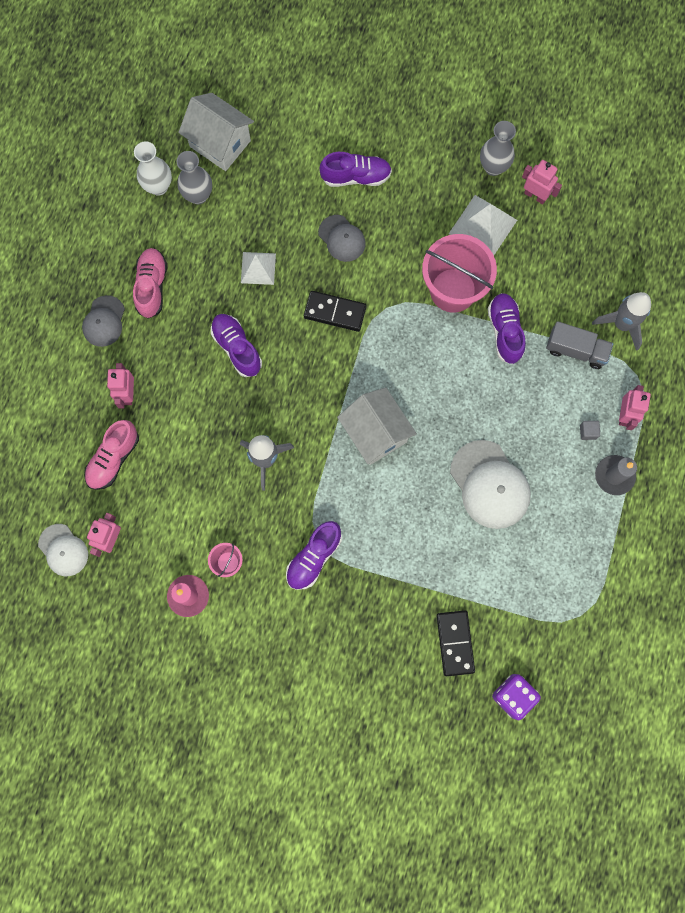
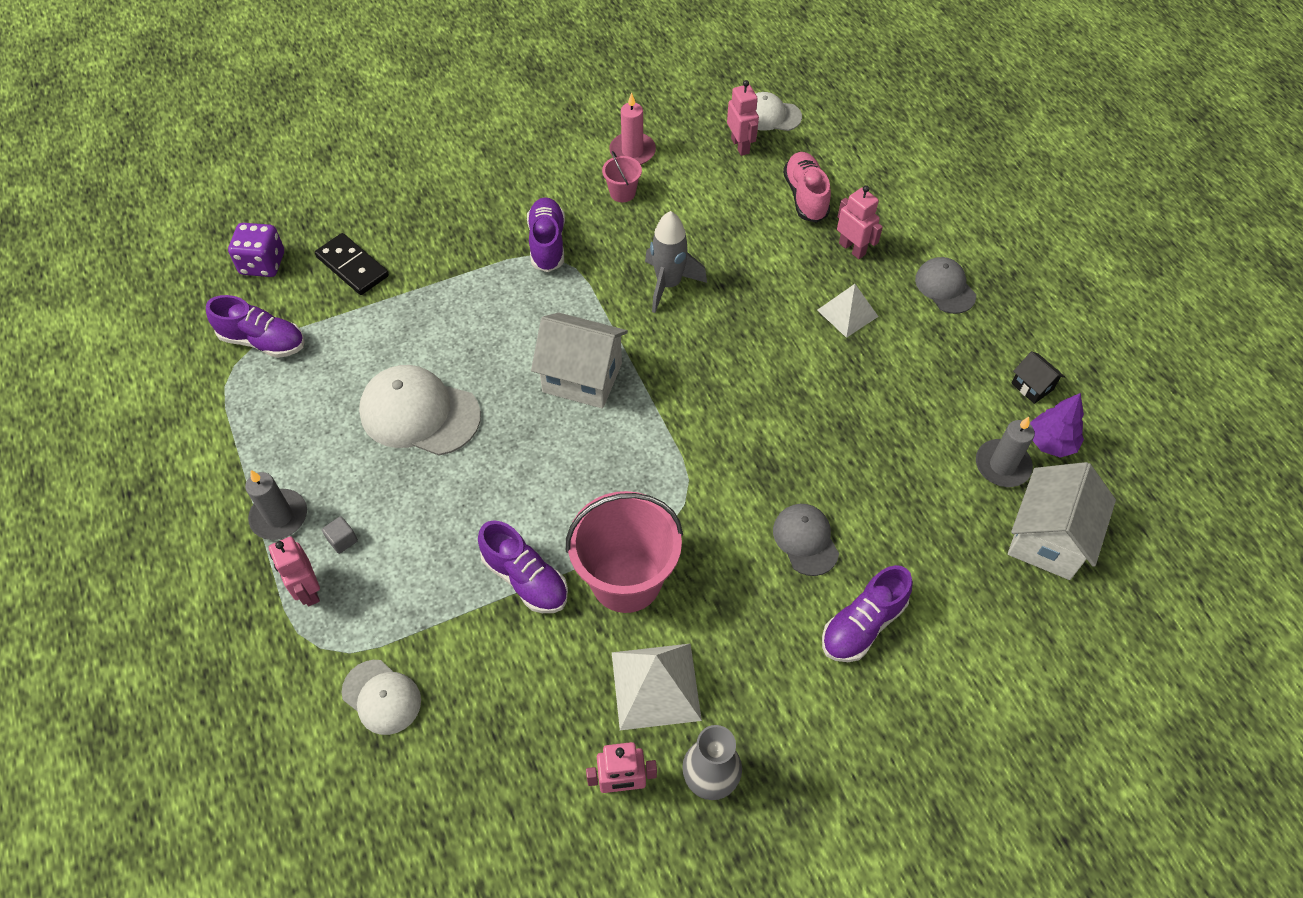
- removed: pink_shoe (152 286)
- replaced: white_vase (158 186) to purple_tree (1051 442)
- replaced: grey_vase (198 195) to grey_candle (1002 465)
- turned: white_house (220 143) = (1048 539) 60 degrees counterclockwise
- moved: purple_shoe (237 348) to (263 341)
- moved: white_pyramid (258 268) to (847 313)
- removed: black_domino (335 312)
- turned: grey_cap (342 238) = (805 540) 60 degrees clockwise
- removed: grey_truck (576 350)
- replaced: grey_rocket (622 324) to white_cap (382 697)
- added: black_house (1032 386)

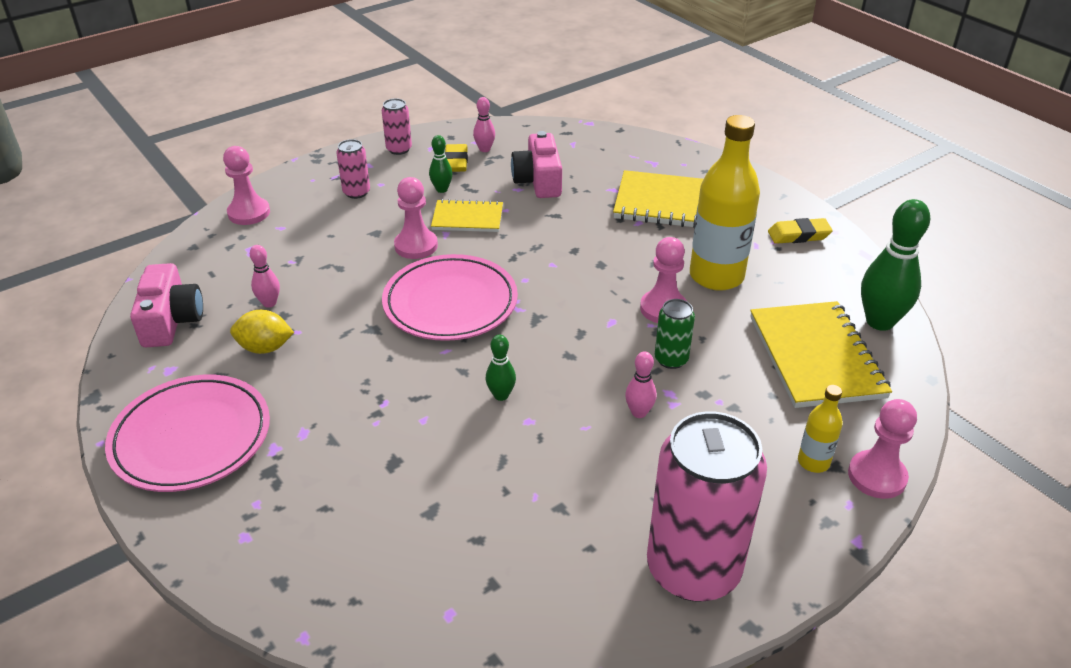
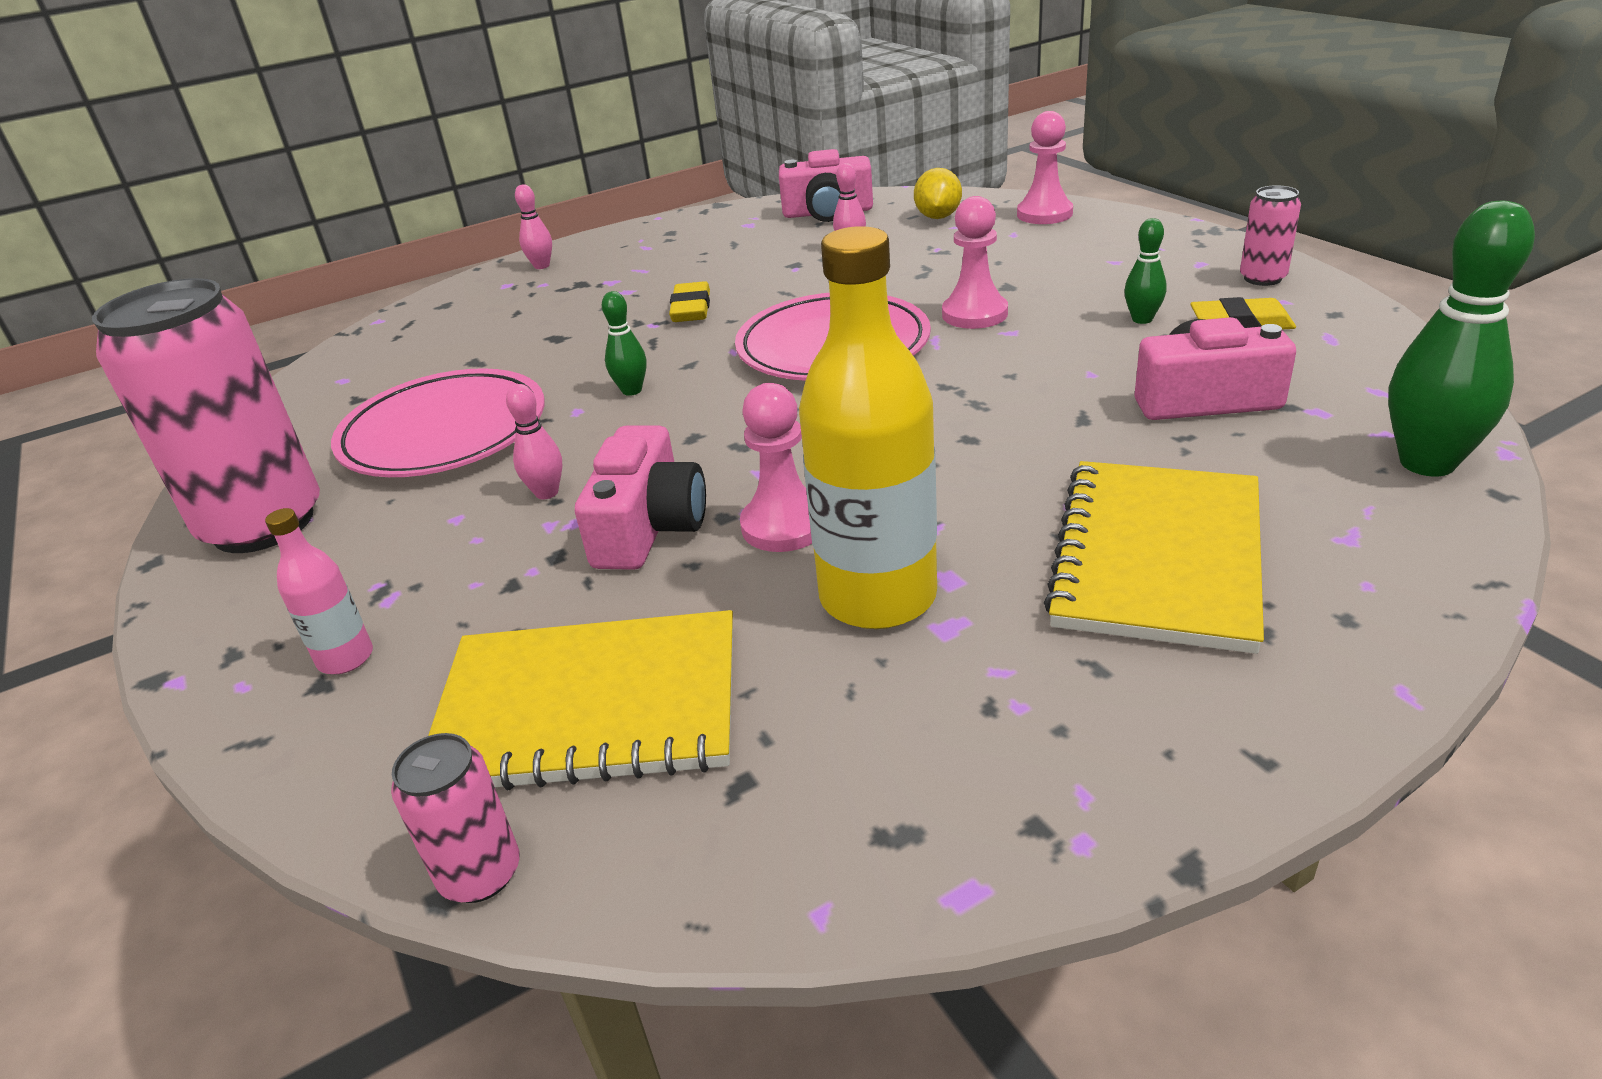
- moved: pink_plate (191 438) to (444 433)
- moved: yellow_lemon (265 348) to (938 217)
- moved: pink_can (356 192) to (480 874)
- removed: yellow_notebook (467 218)
- moved: pink_bowling_pin (484 149) to (541 266)
- replaced: green_can (671 359) to pink_camera (649 527)
- moved: yellow_eraser (798 235) to (691 309)
- recoloured: yellow_bottle (813 462) to pink_bottle (346 658)
- removed: pink_pawn (877 476)
- moved: green_bowling_pin (879 322) to (1427 463)

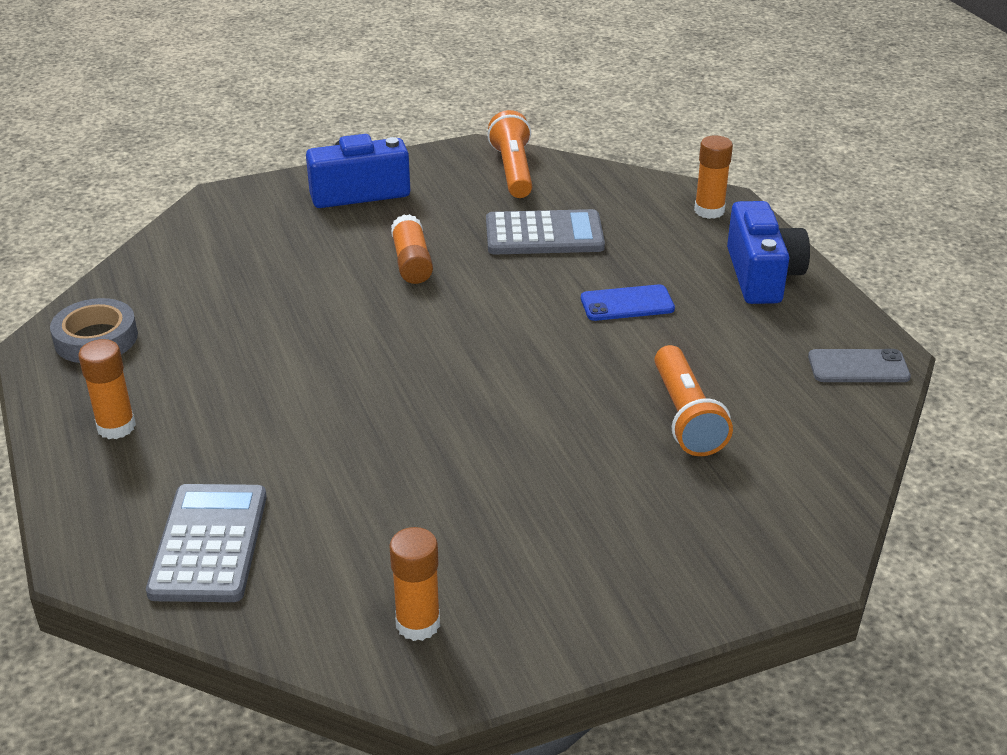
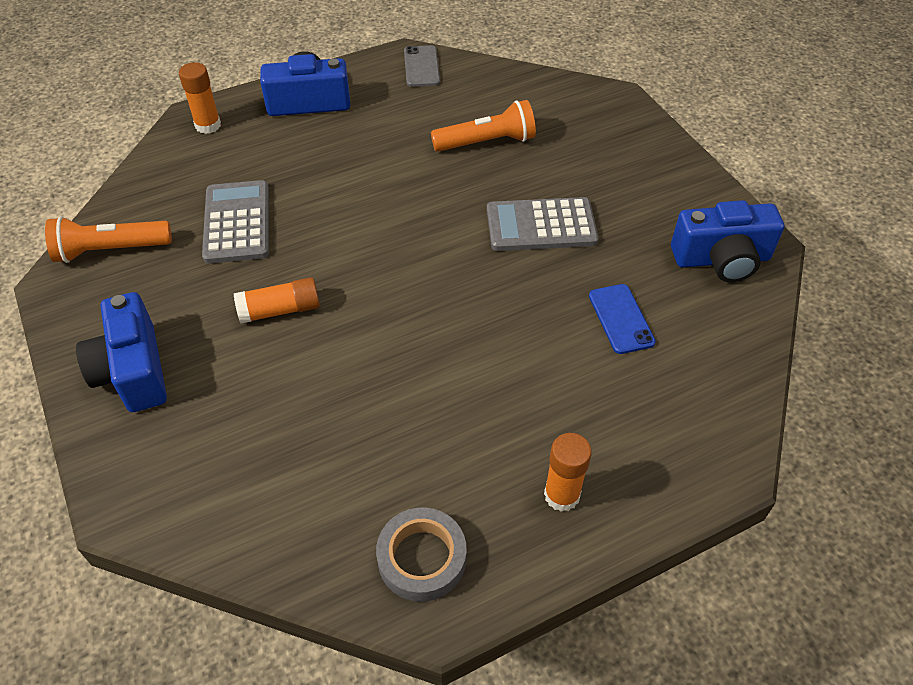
- moved: grey_calculator (209 544) to (541 225)
- replaced: orange_glue_stick (418 624) to blue_camera (721 259)
- moved: blue_phone (627 304) to (621 319)

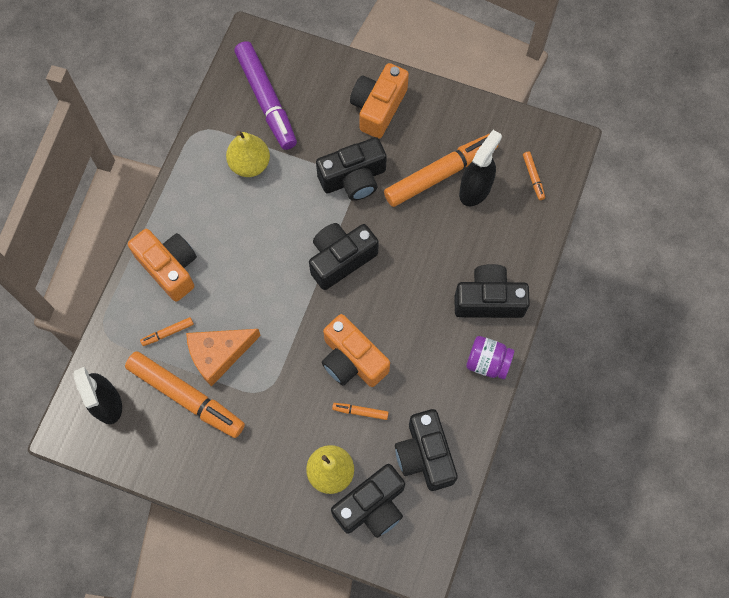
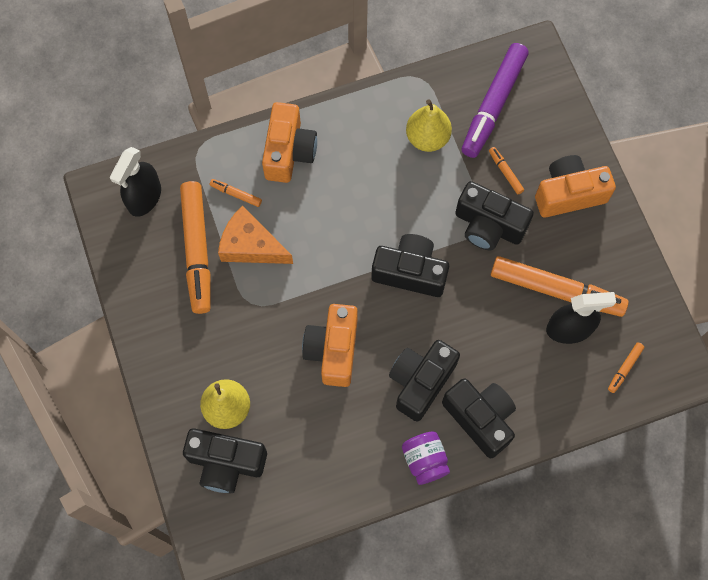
- moved: orange_marker (360 412) to (505 172)
- moved: black_camera (425 455) to (420 382)

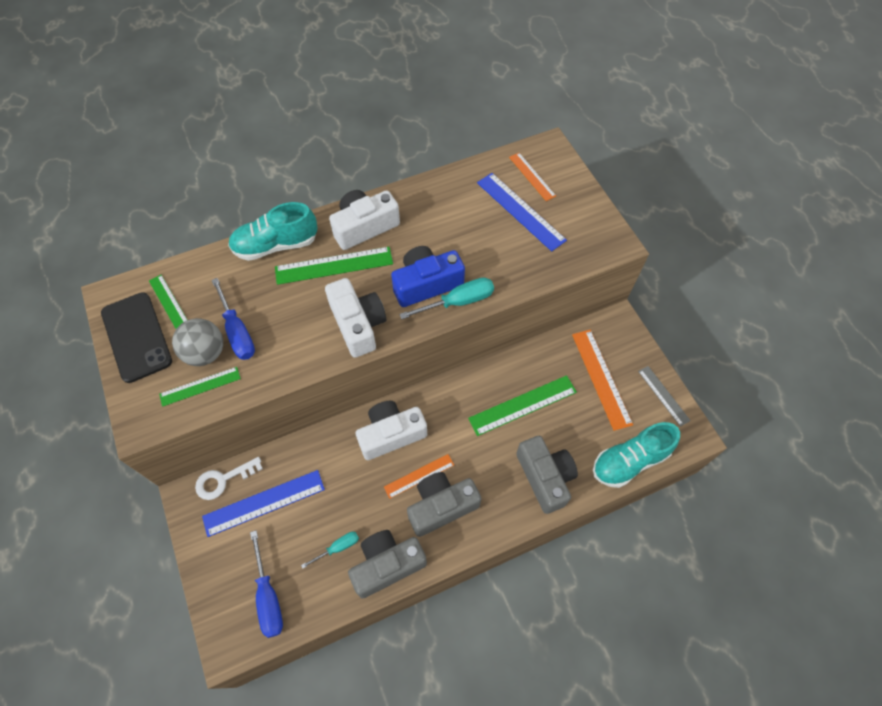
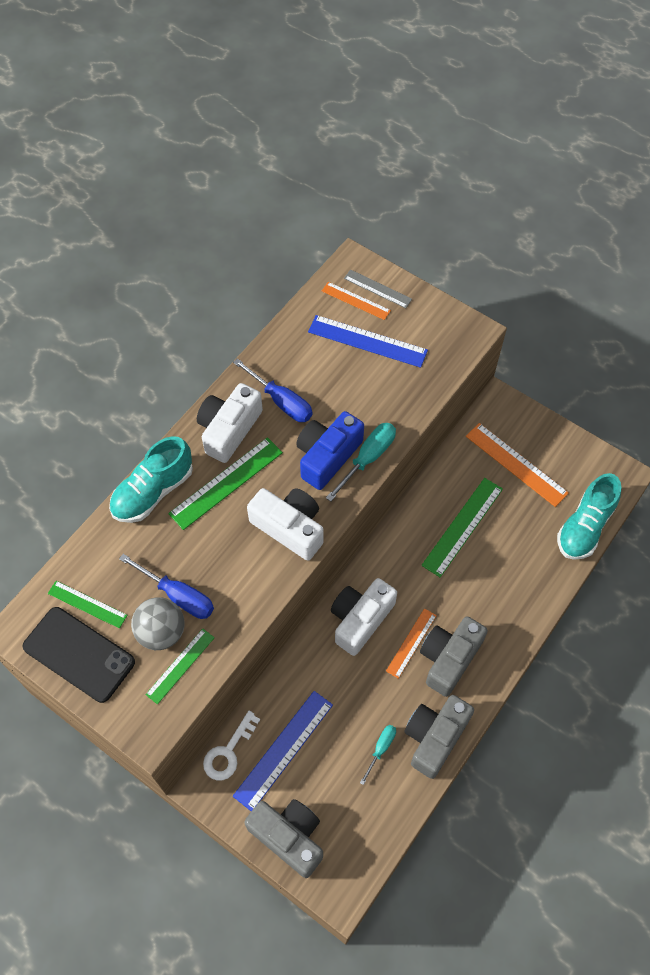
- moved: blue_screwdriver (268 596) to (281 401)
- moved: grey_camera (545 477) to (288 837)
- moved: grey_ruler (663 395) to (377 289)

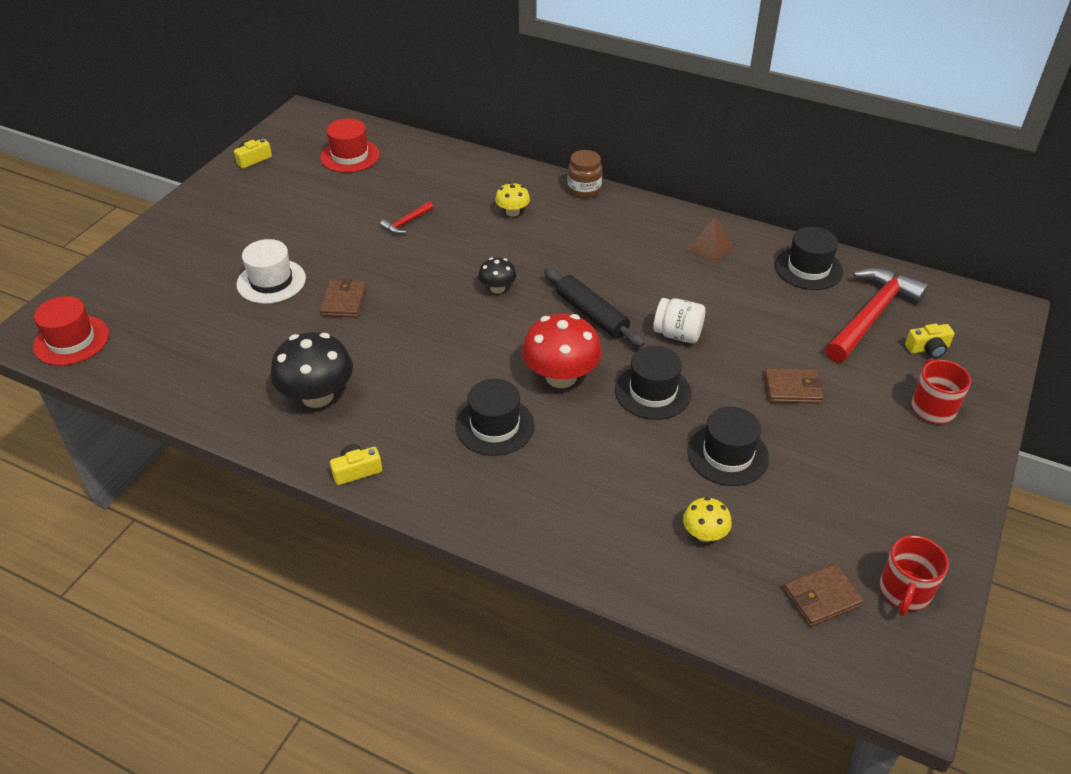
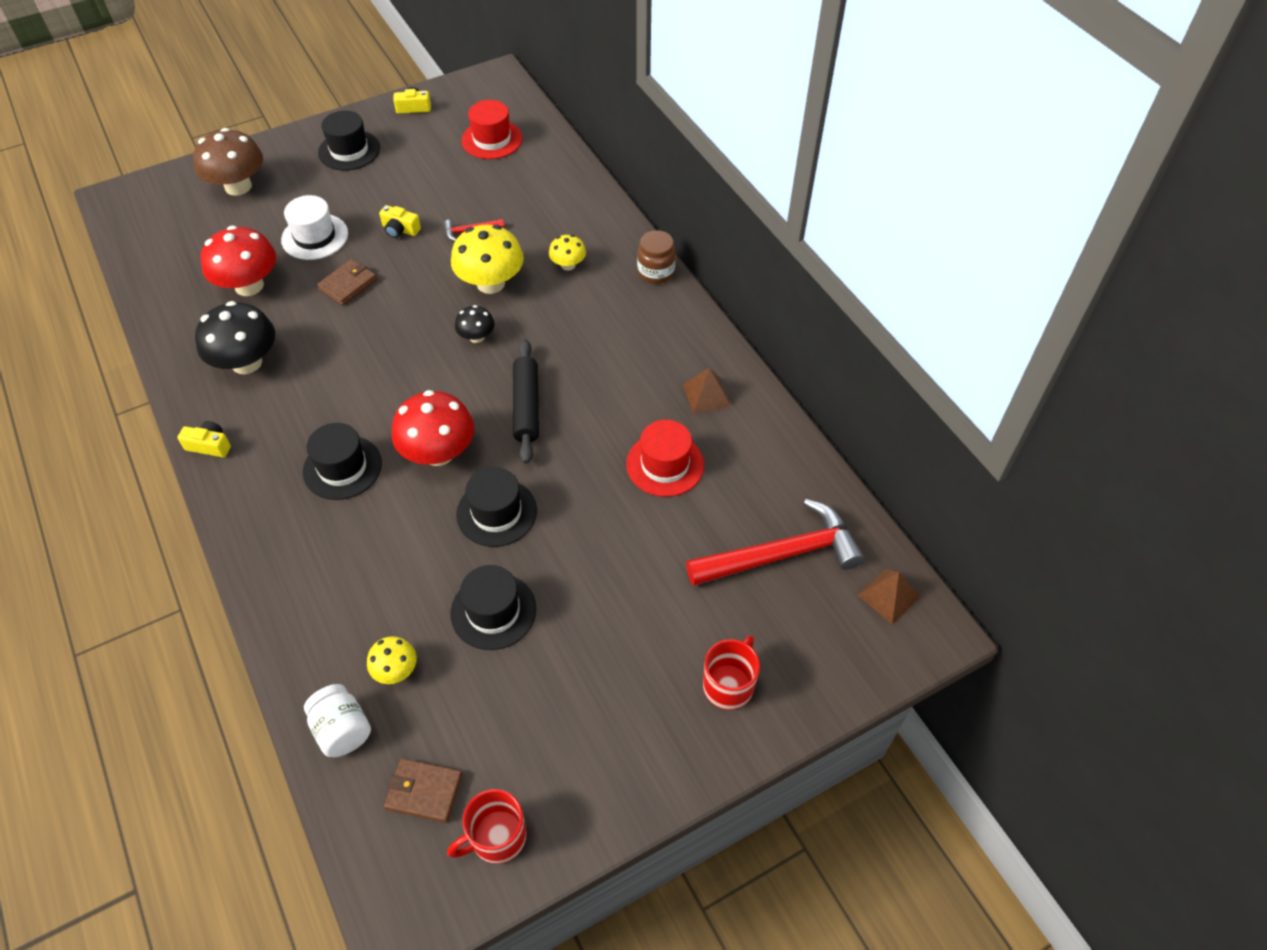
- moved: red_hat (71 340) to (665 464)
- moved: white_jar (677 334) to (342 730)
- removed: brown_wallet (792 388)
- moved: black_hat (808 268) to (349 150)
- moved: yellow_camera (928 348) to (400 230)
- added: brown_mushroom (238 186)
- added: red_mushroom (249 285)
- added: yellow_mushroom (491 283)
- added: brown_pyramid (888 595)

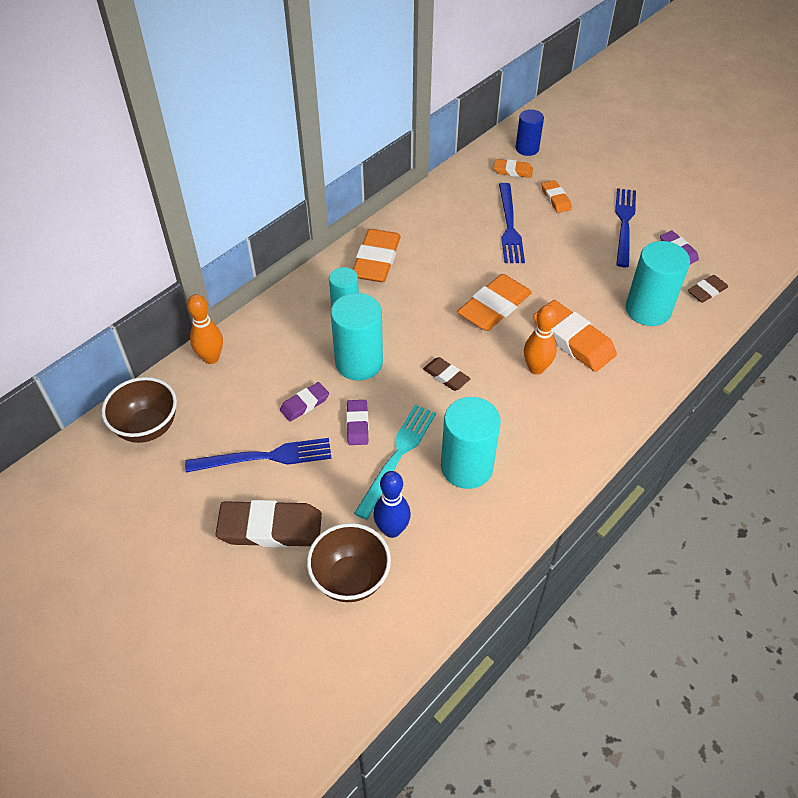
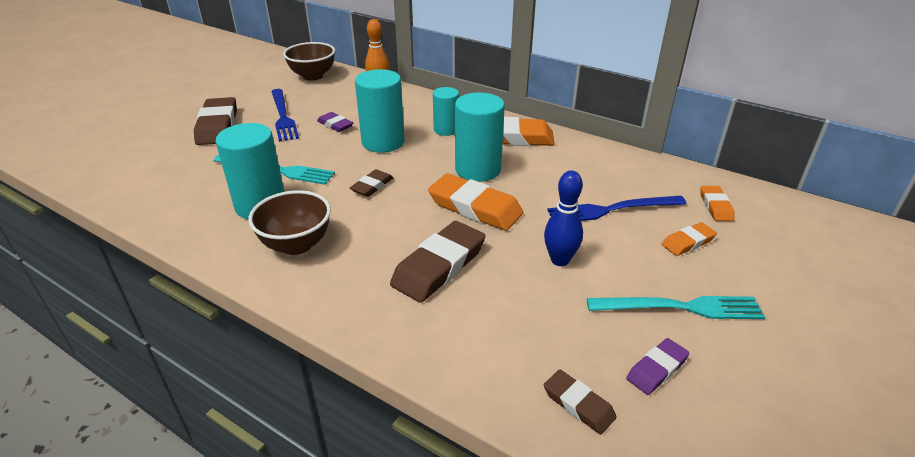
- moved: brown_bowl (350 579) to (296 245)
- removed: purple_eraser (357 424)
- moved: blue_bowling_pin (392 529) to (560 260)
- removed: blue_cylinder (527 148)
- removed: orange_bowling_pin (536 368)
- recoloured: orange_eraser (573 340) to brown_eraser (439 266)
- recoloured: blue_fork (624 224) to turquoise_fork (680 308)
- moved: turquoise_cylinder (648 310) to (478 170)

